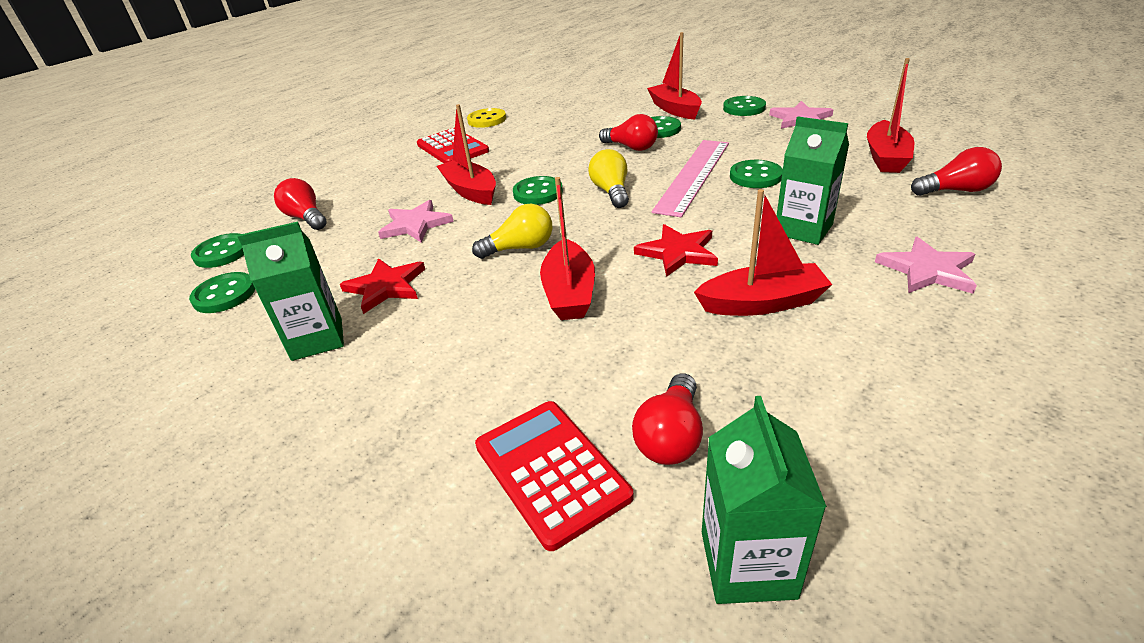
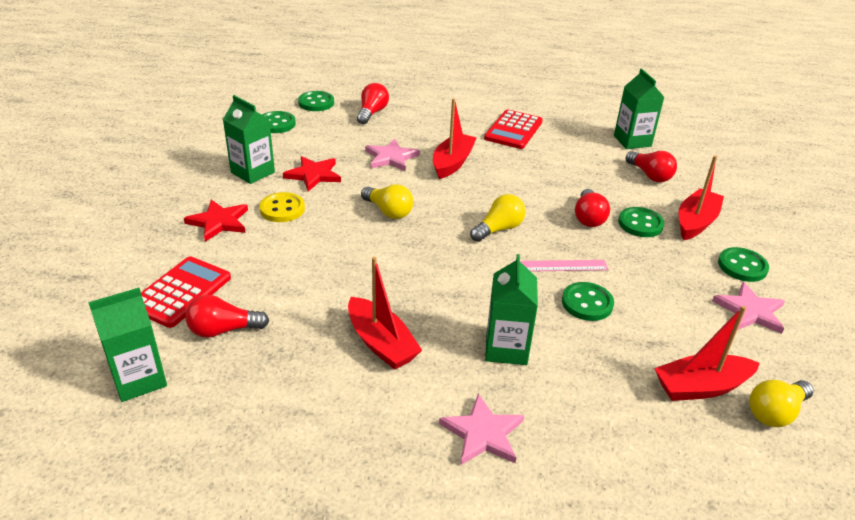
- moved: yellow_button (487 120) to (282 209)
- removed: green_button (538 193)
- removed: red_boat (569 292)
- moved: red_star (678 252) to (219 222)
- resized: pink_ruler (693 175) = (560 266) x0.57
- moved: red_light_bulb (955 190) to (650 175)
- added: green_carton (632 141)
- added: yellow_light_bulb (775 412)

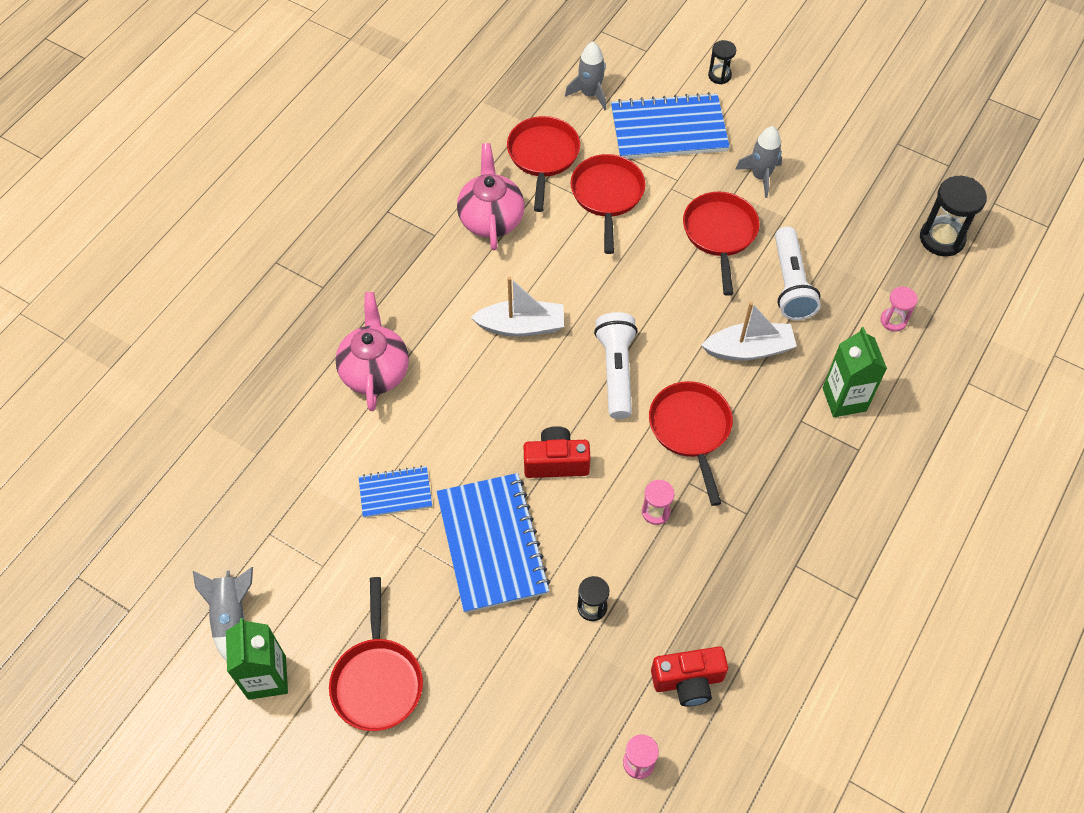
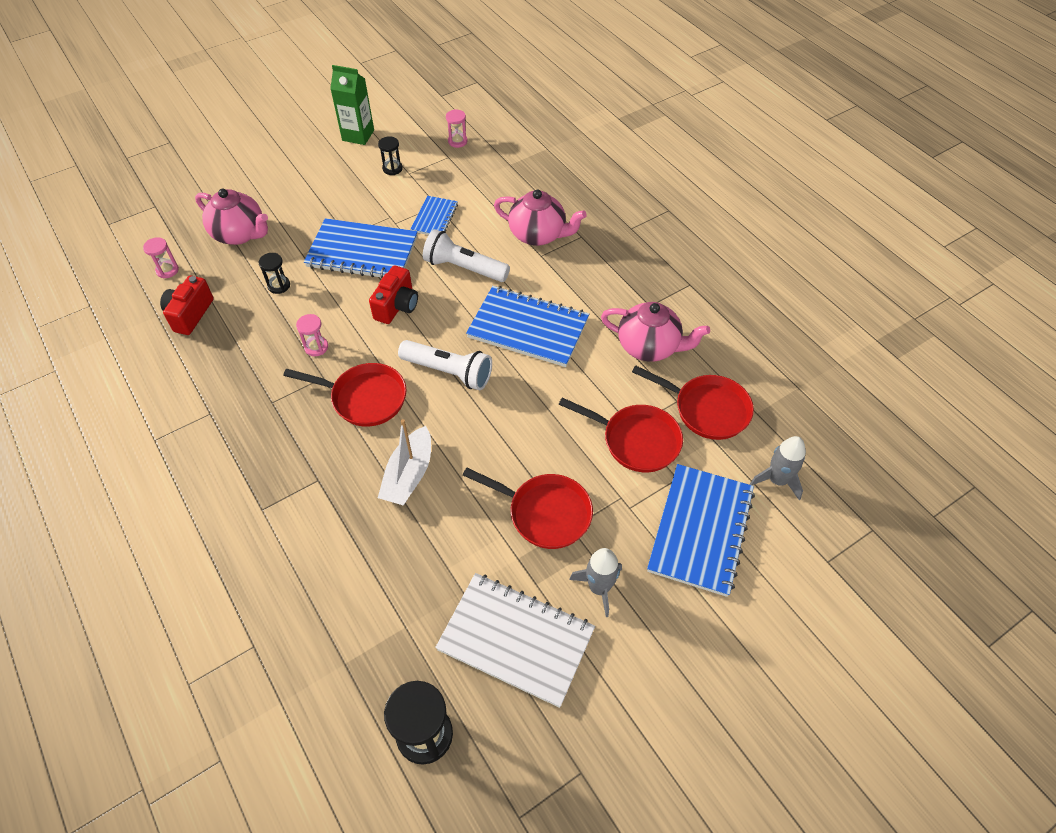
- removed: grey_rocket (231 615)
- removed: red_pan (377 680)
- replaced: white_boat (521 326) to blue_notebook (528 328)
- moved: black_hourglass (719 75) to (392 169)
- moved: white_flashlight (790 284) to (464 268)
- removed: green_carton (844 399)
- moved: pink_hourglass (893 320) to (457 141)
- added: pink_teapot (240 234)
- added: white_notebook (516 640)

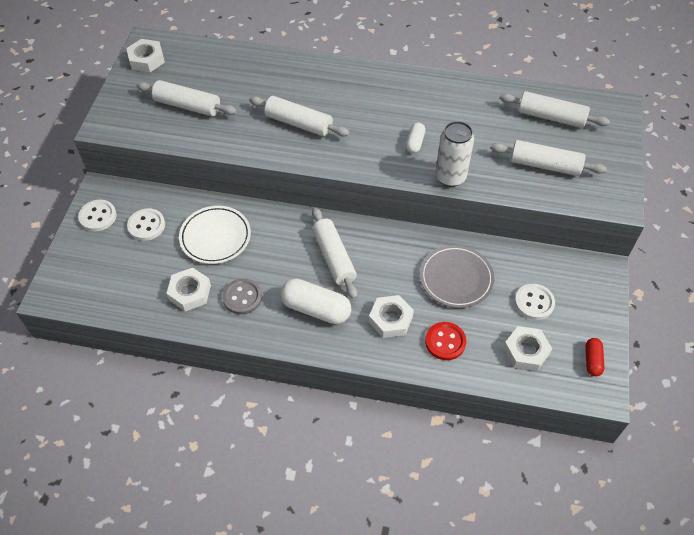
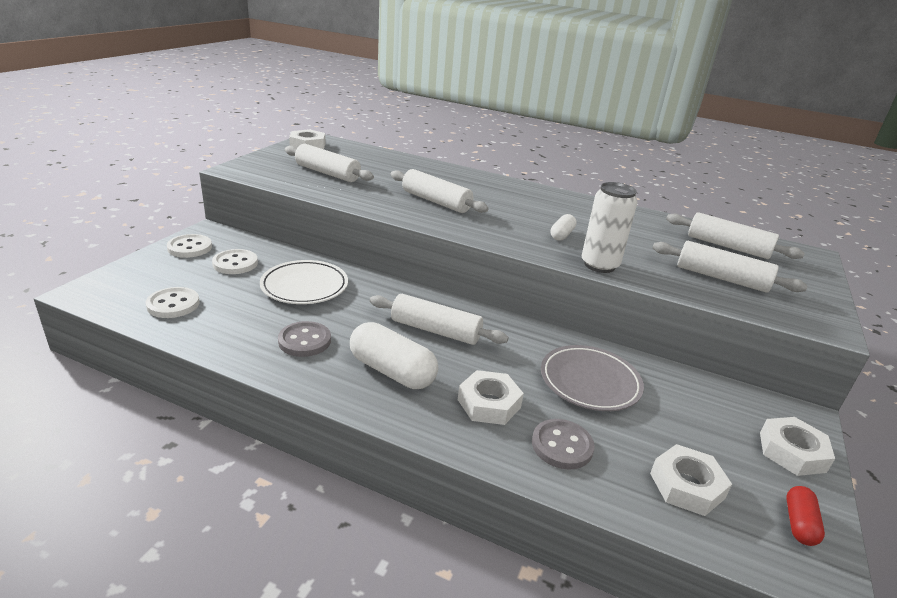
- moved: white_nut (190 292) to (792 452)
- turned: white_rolling_pin (334 257) = (435 330) 60 degrees counterclockwise
- recoloured: red_button (445 342) to grey_button (562 446)
- moved: white_button (534 302) to (173 304)

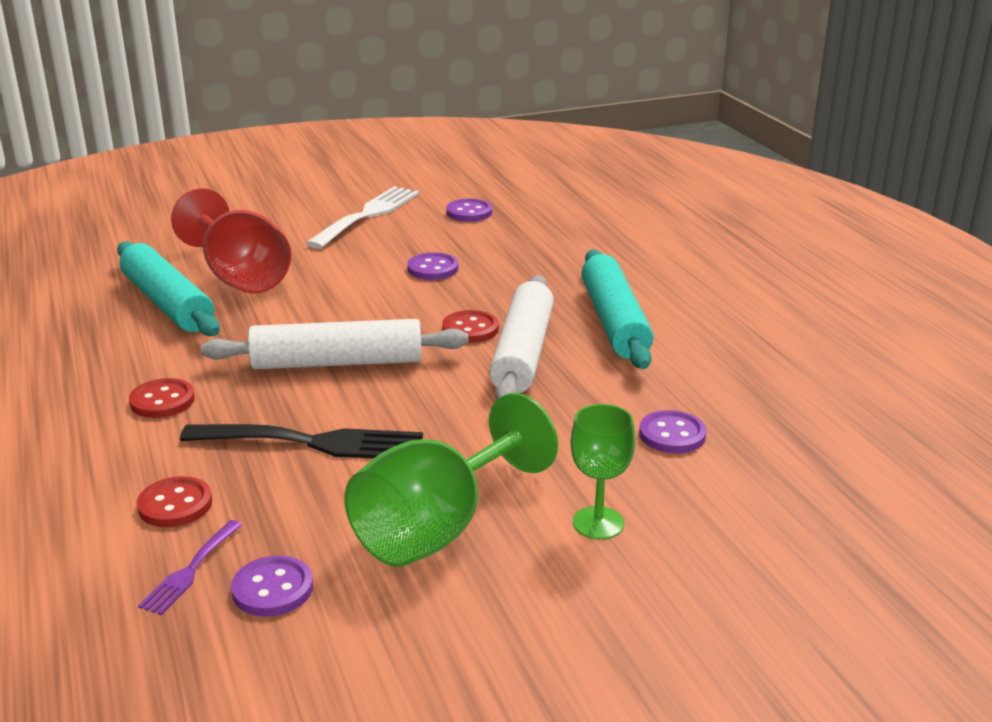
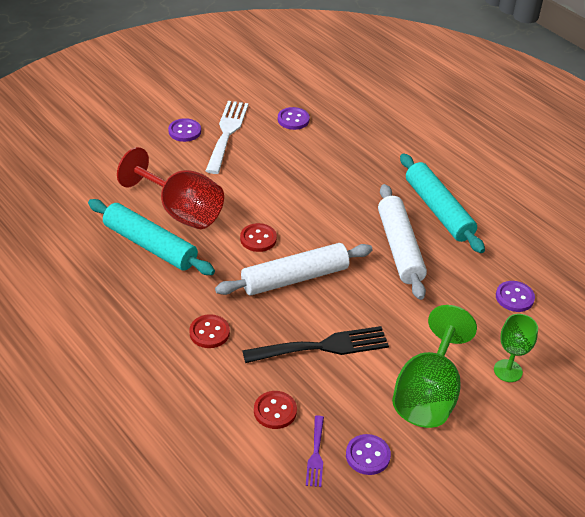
- moved: purple_button (433 269) to (184 131)
- moved: red_button (470 329) to (258 239)

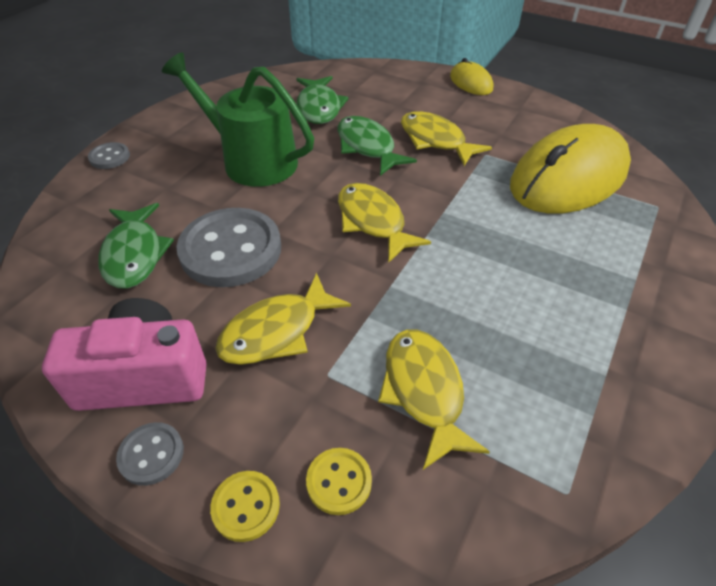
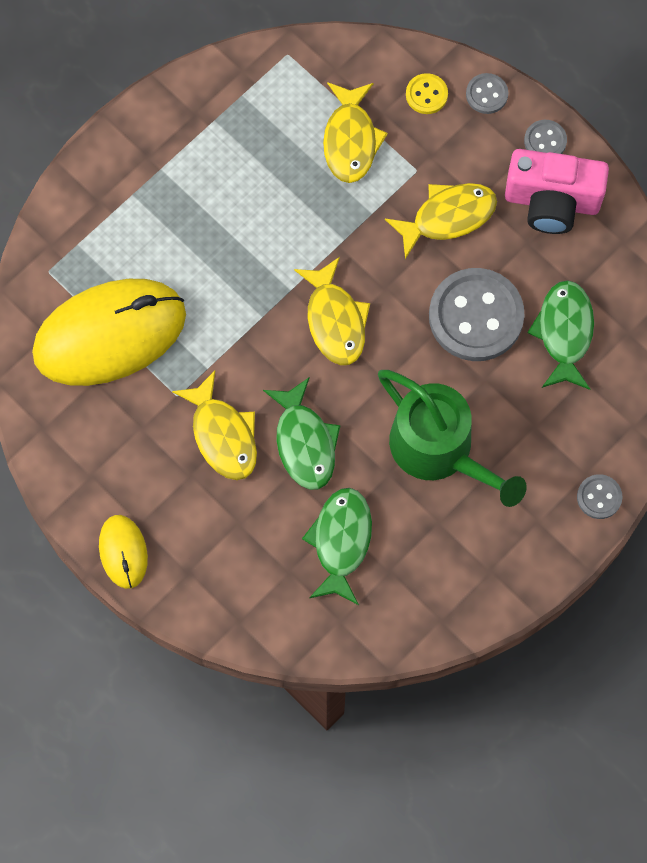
- recoloured: yellow_button (246 506) to grey_button (486 94)

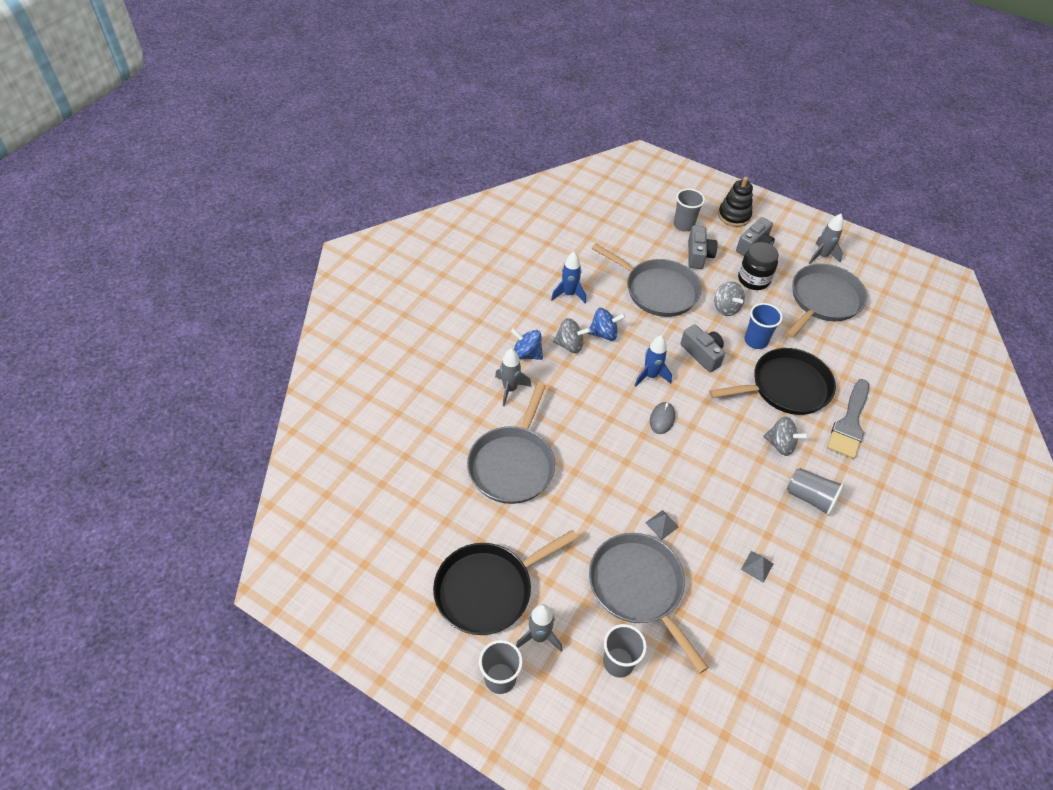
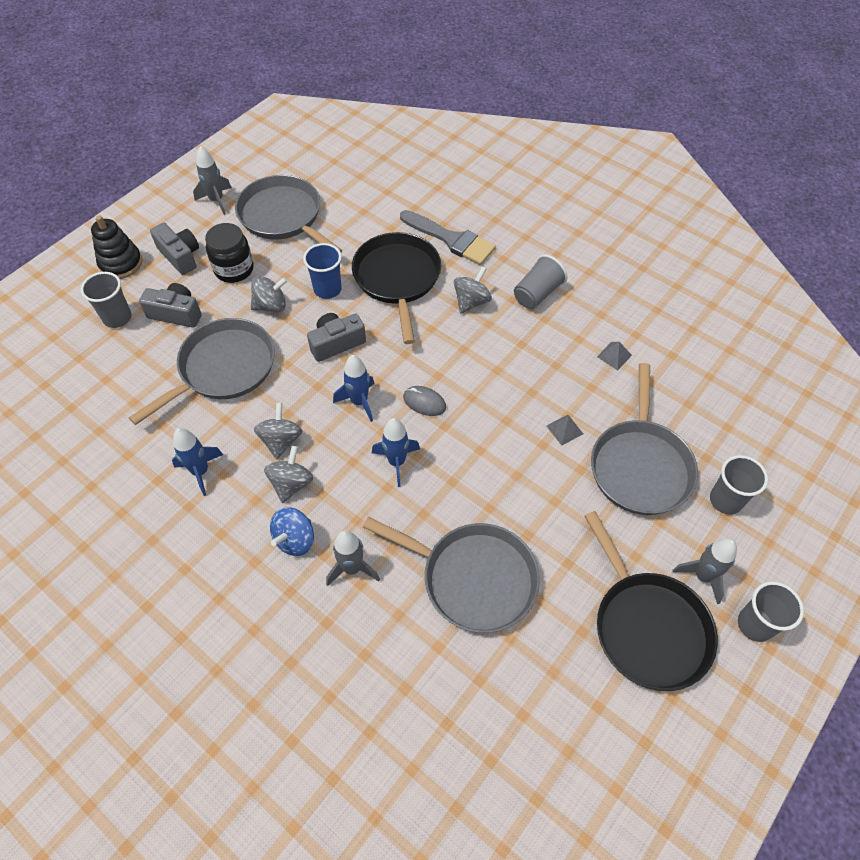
- recoloured: blue_spinning_top (604 333) to grey_spinning_top (281 440)
- turned: grey_pan (638 587) = (640 466) 60 degrees counterclockwise
- added: blue_rocket (396 462)

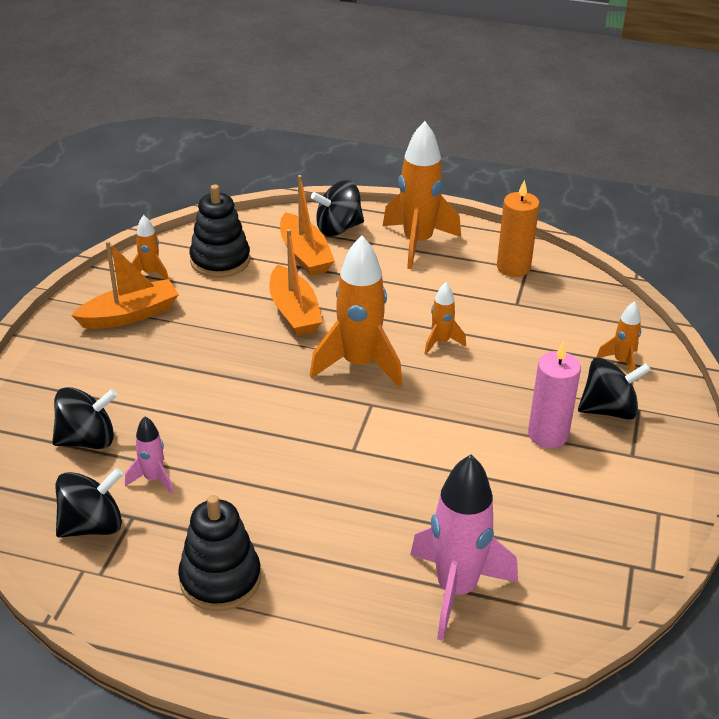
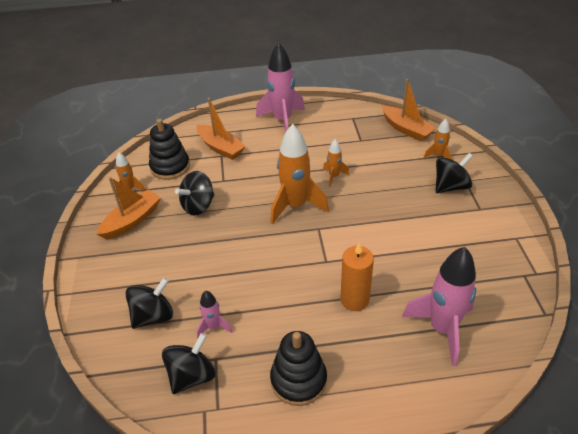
- moved: orange_boat (294 312) to (406 129)
- moved: black_spinning_top (338 228) to (198 206)
- recoloured: orange_rocket (417 243) to pink_rocket (282 121)
- moved: orange_candle (513 267) to (354 300)
- removed: pink_candle (548 434)

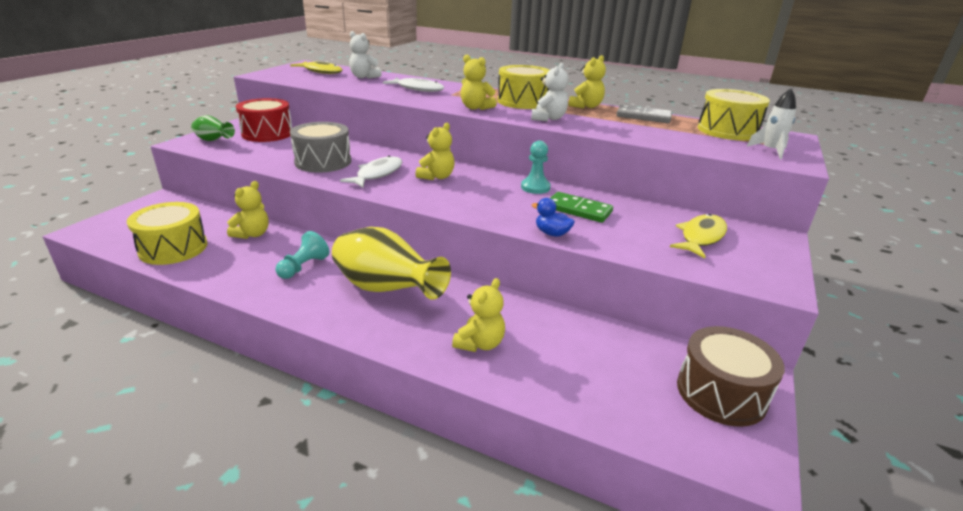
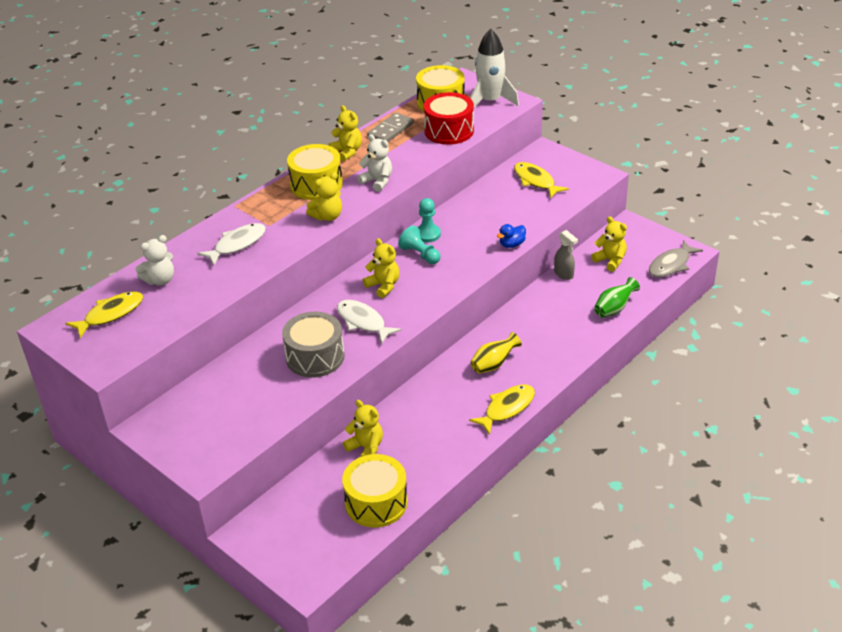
- moved: green_vase (214 141) to (614 309)
- moved: red_drum (267 133) to (449 131)
- moved: turquoise_pawn (303 267) to (420 254)
- resized: yellow_vase (386 290) = (494 364) x0.52
- moved: yellow_teddy_bear (480 343) to (610 261)
- removed: green_domino (578 210)
- removed: brown_drum (721 393)
- resized: white_rocket (770 151) = (490 101) x1.70
- added: yellow_fish (507 408)
- added: grey_spray_bottle (564 274)
- added: grey_fish (671 265)

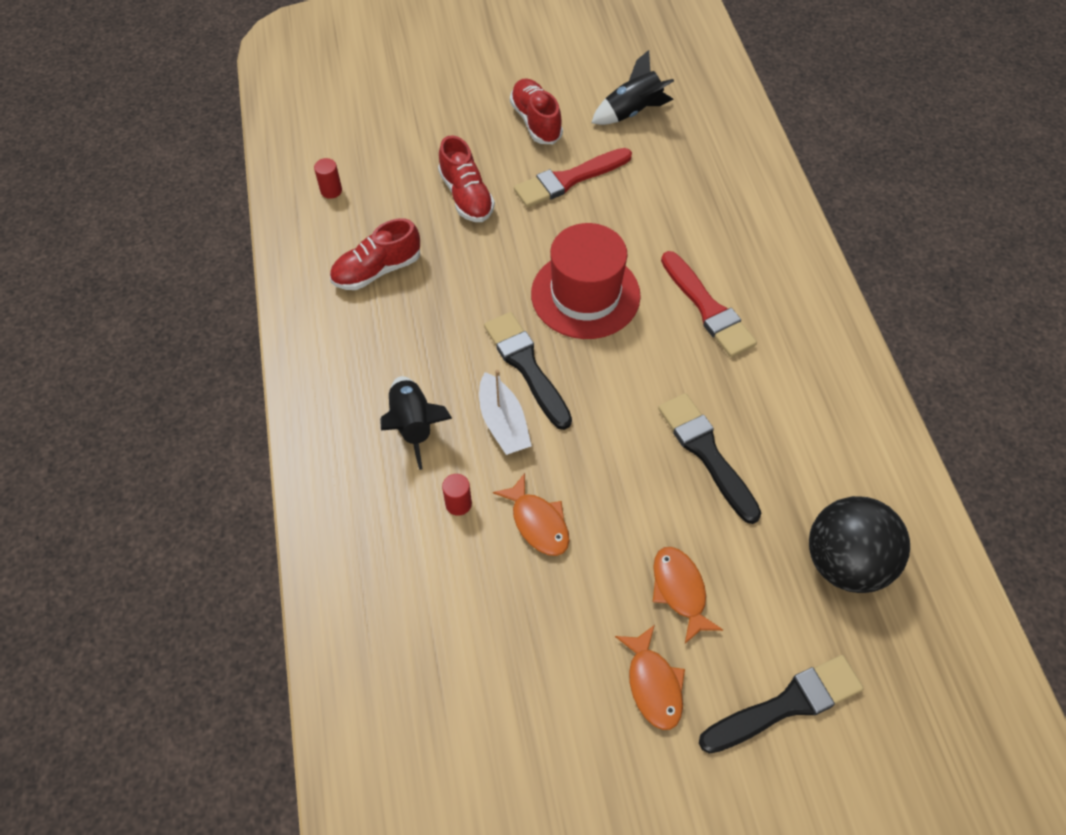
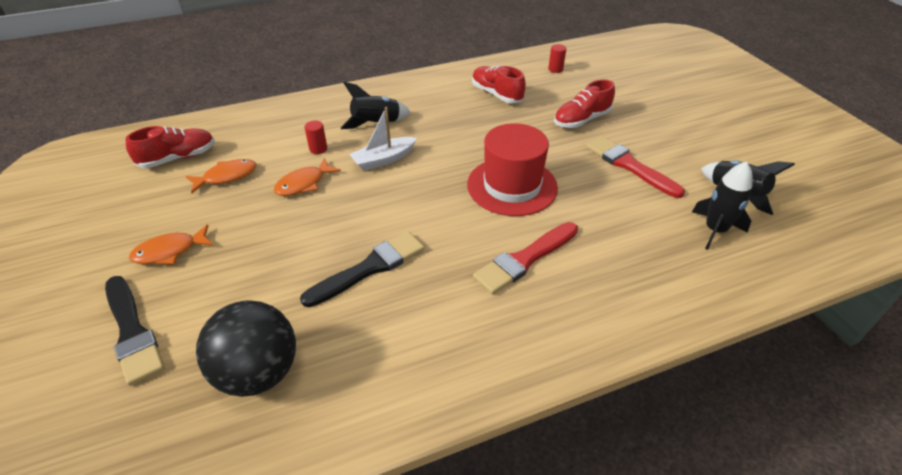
- removed: black_brush (526 366)
- moved: red_shoe (536 121) to (178 158)
- moved: orange_fish (680 590) to (226 177)
- added: black_rocket (715 230)

